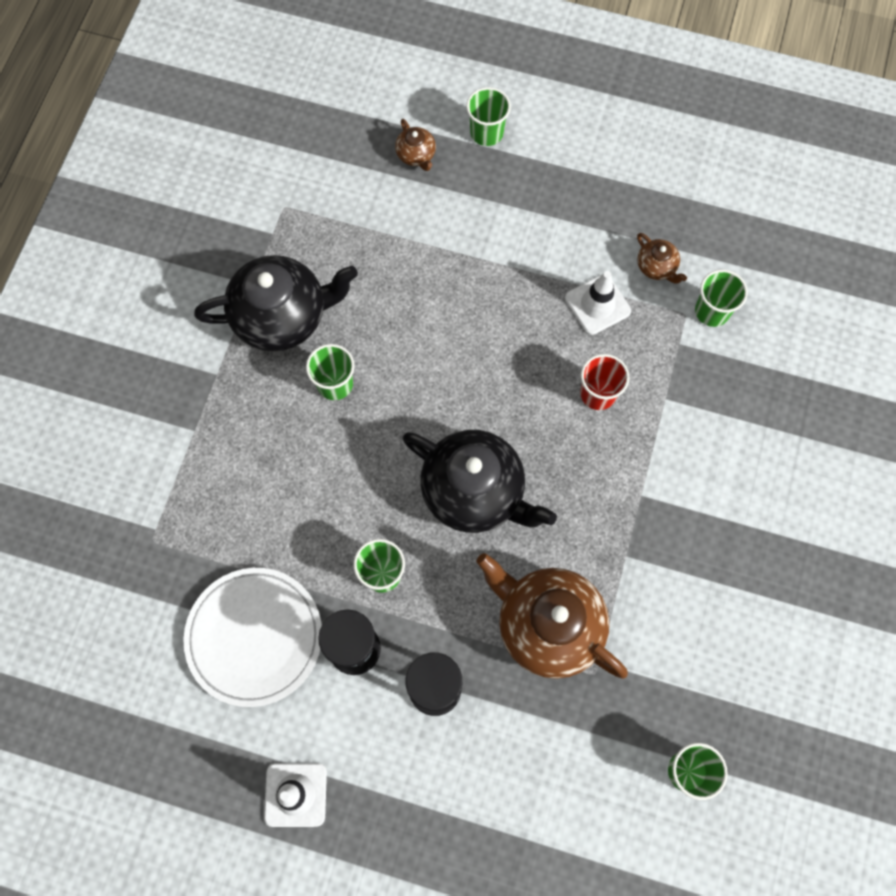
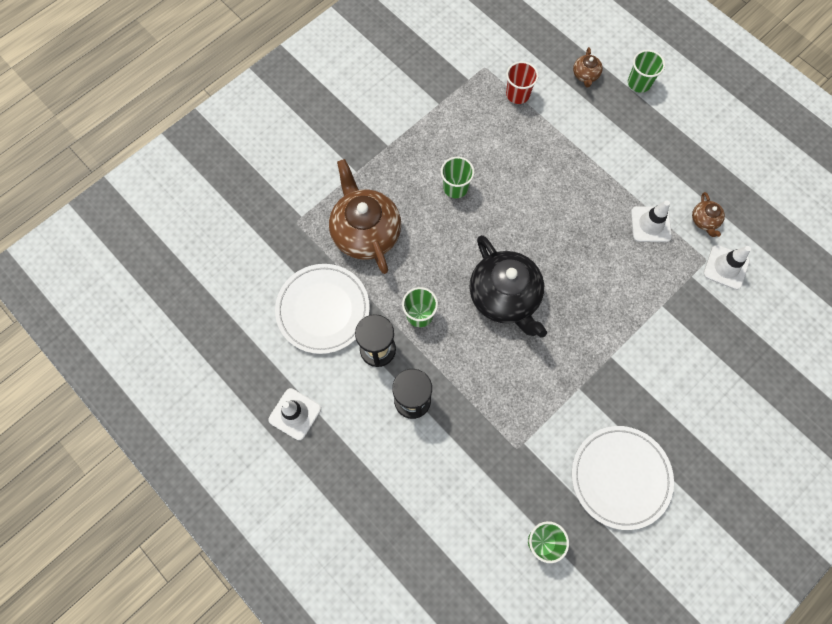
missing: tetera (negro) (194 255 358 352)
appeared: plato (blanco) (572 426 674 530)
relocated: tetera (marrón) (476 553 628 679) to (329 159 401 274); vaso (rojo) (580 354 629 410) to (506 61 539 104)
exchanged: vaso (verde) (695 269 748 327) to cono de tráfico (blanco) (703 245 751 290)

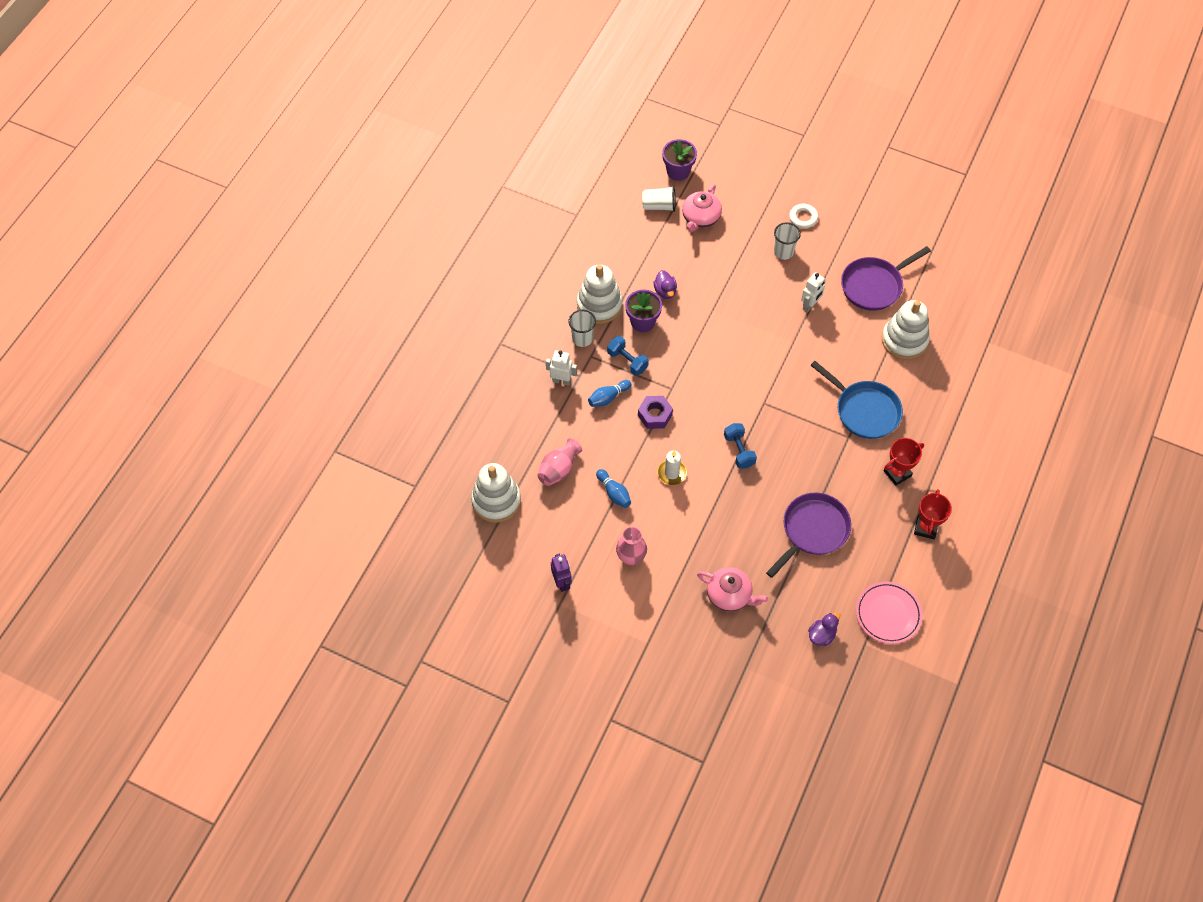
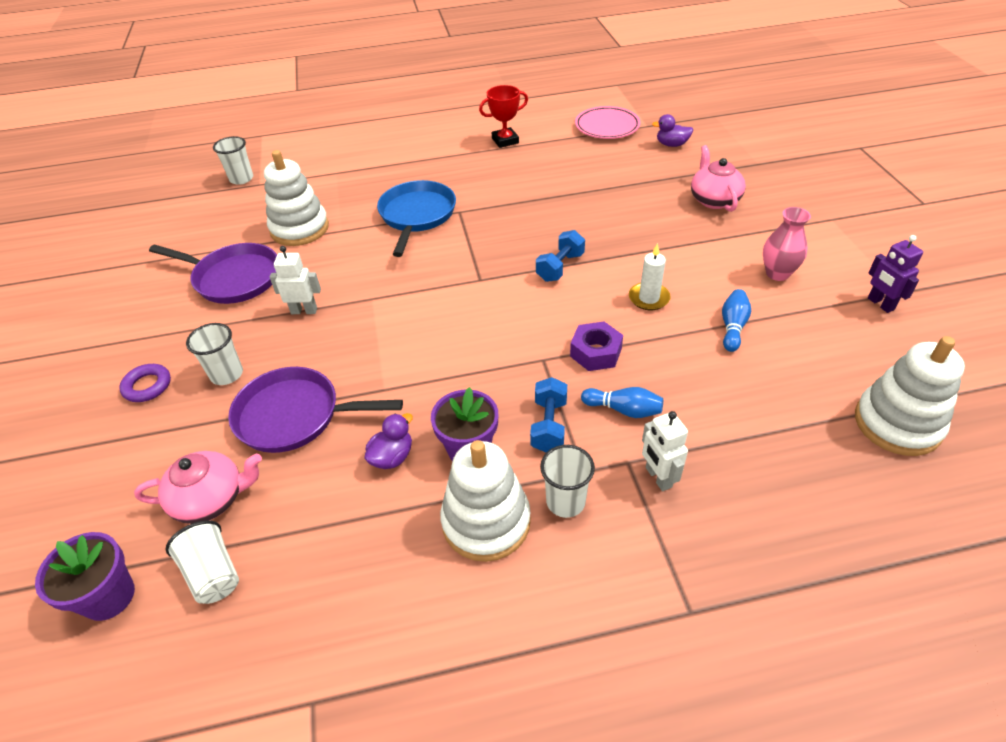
missing: florero (rosa) (537 438 582 486); trofeo (rojo) (884 438 924 486)
appeared: vaso (blanco) (213 136 253 185)
relocated: sartén (morado) (766 493 851 578) to (228 367 403 453)
colour: anillo (blanco) (789 204 818 228) to anillo (morado) (119 364 171 402)
spun: robot (morado) (551 554 572 592) = (868 235 923 313) 60 degrees counterclockwise

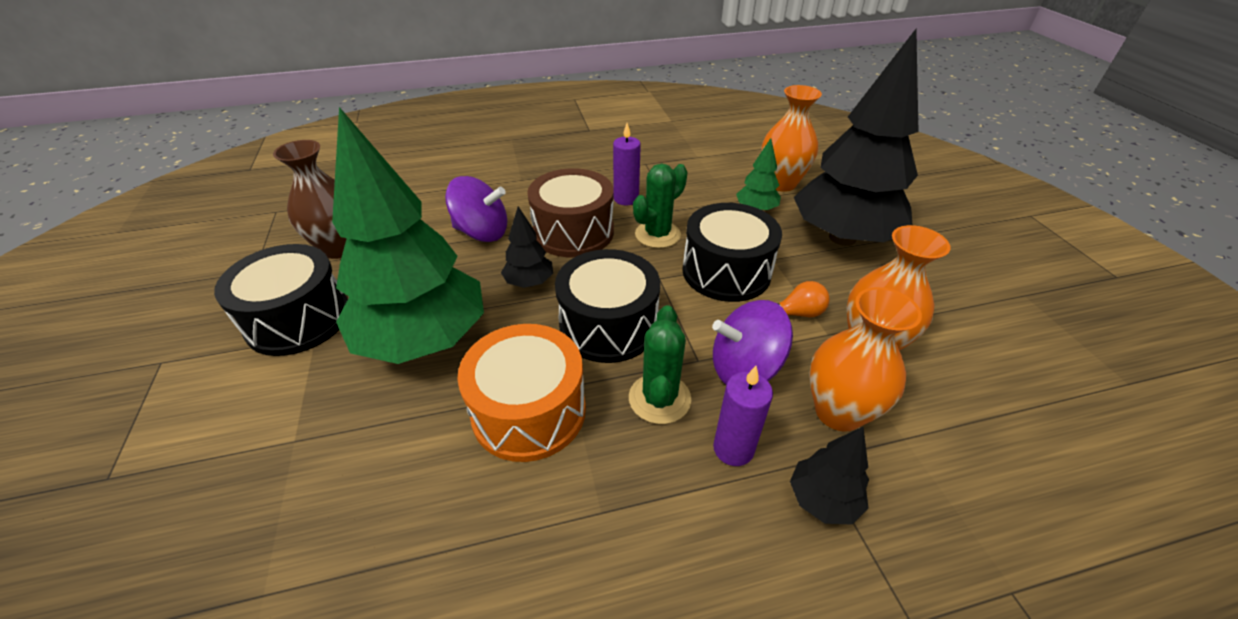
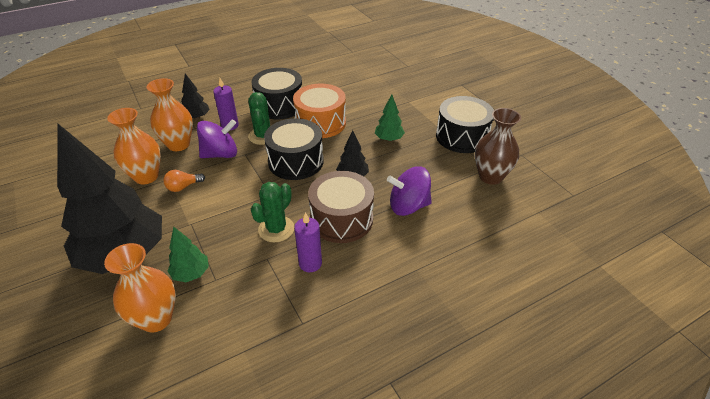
relocated: tambor (negro) (682 203 782 302) to (251 68 302 120)
size: árbol (verde) (332 107 484 364) = (375 94 405 142) x0.42

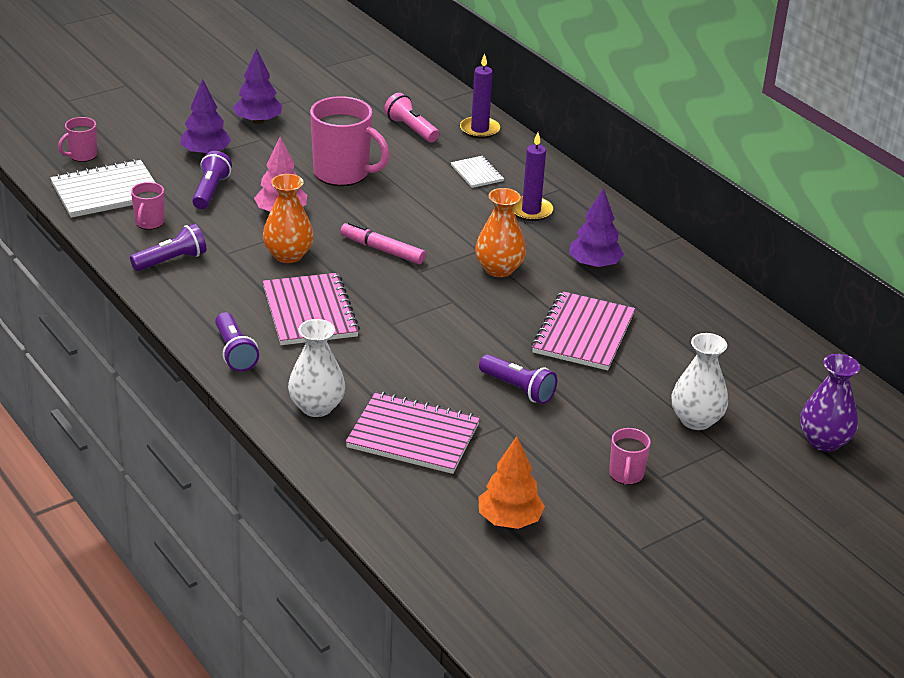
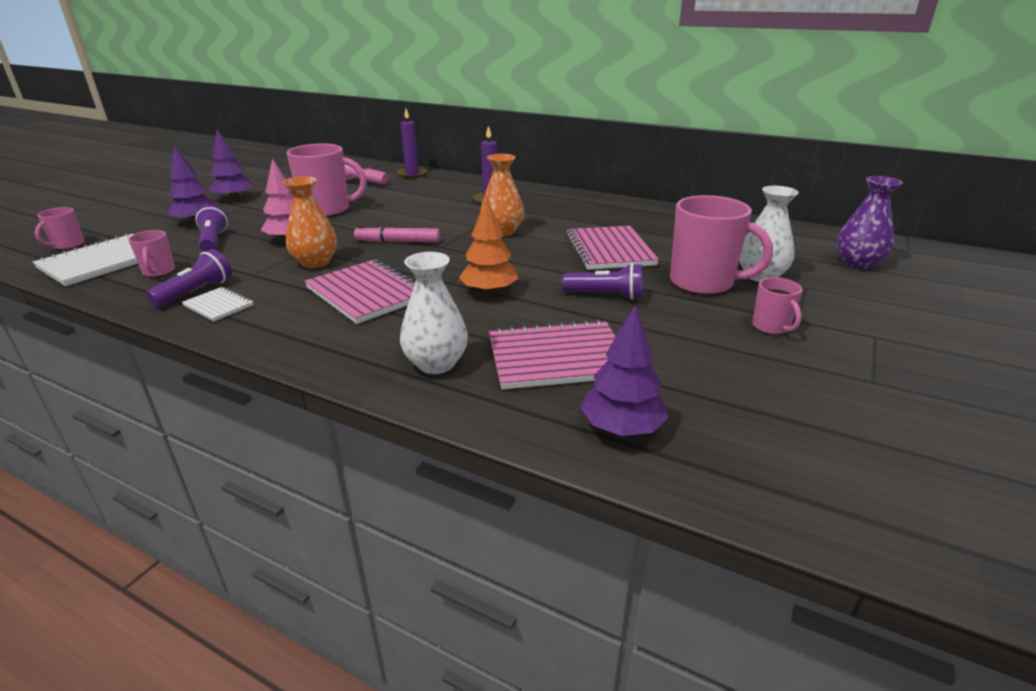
missing: lámpara de mano (morado) (215 312 259 372)
appeared: taza (rosa) (670 195 773 295)
relocated: cuaderno (blanco) (451 156 504 188) to (182 287 254 322); árbol (naranja) (479 436 545 529) to (459 197 519 295); árbol (morado) (569 188 624 269) to (580 305 668 436)

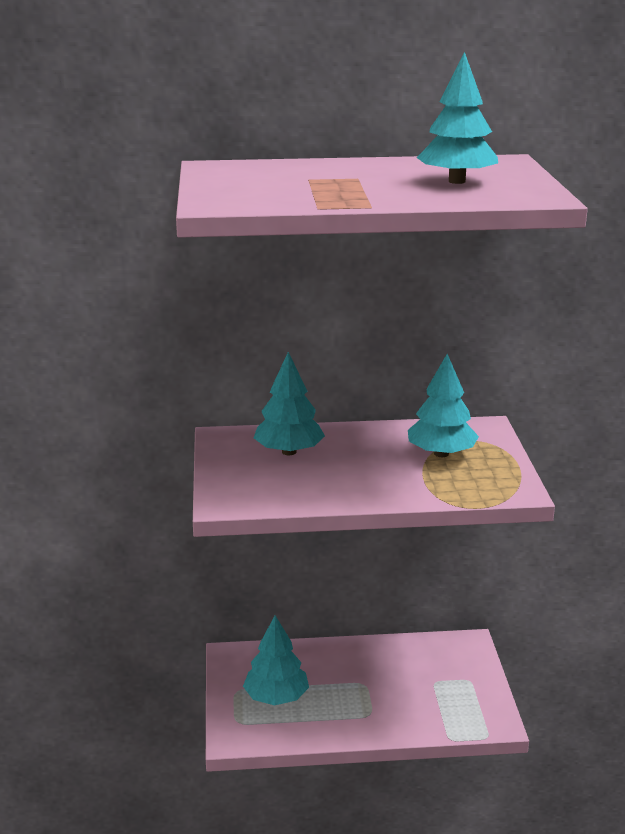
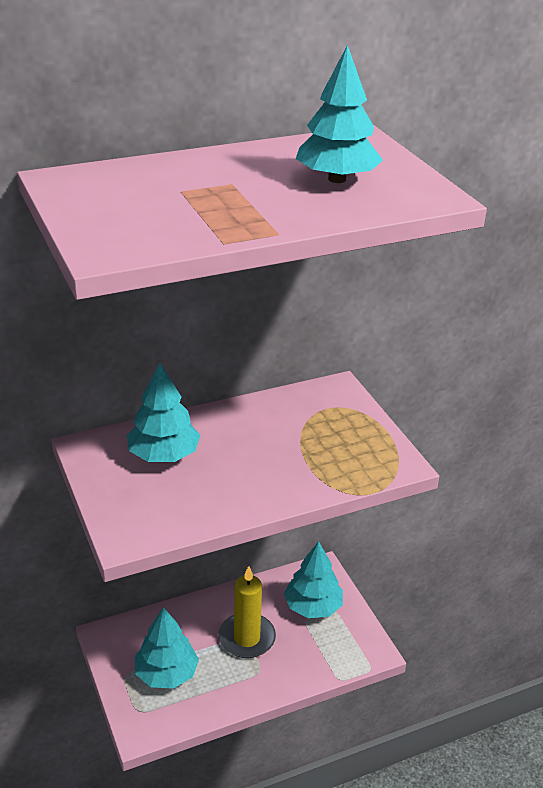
appeared: vela (amarillo) (218 566 276 658)
relocated: árbol (turquesa) (408 354 479 457) to (284 541 343 618)

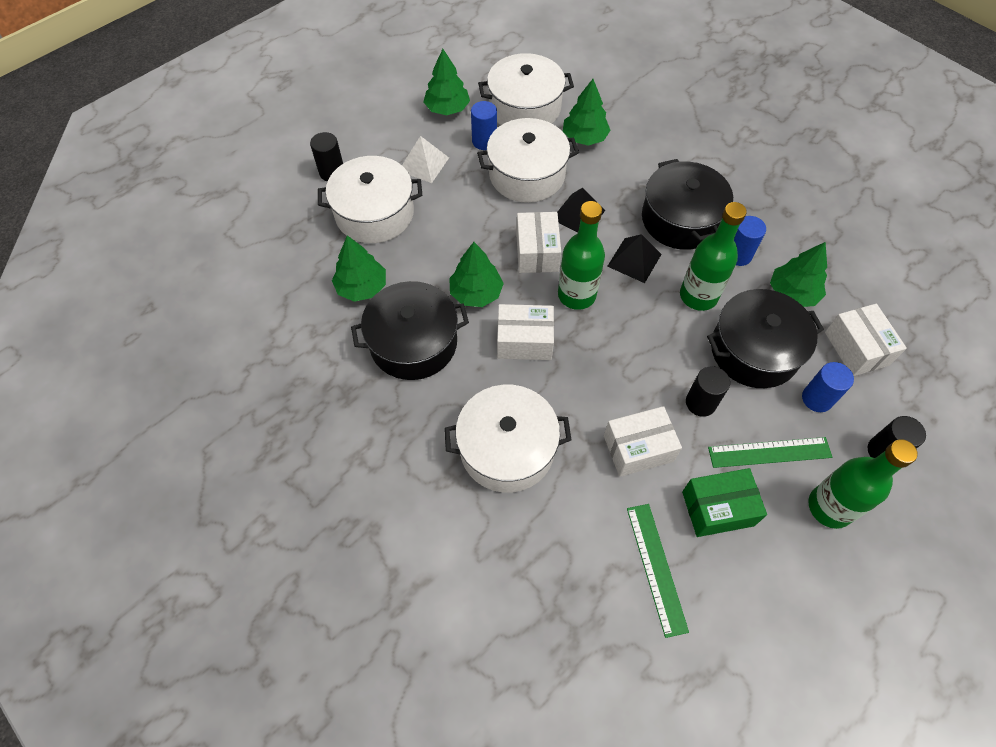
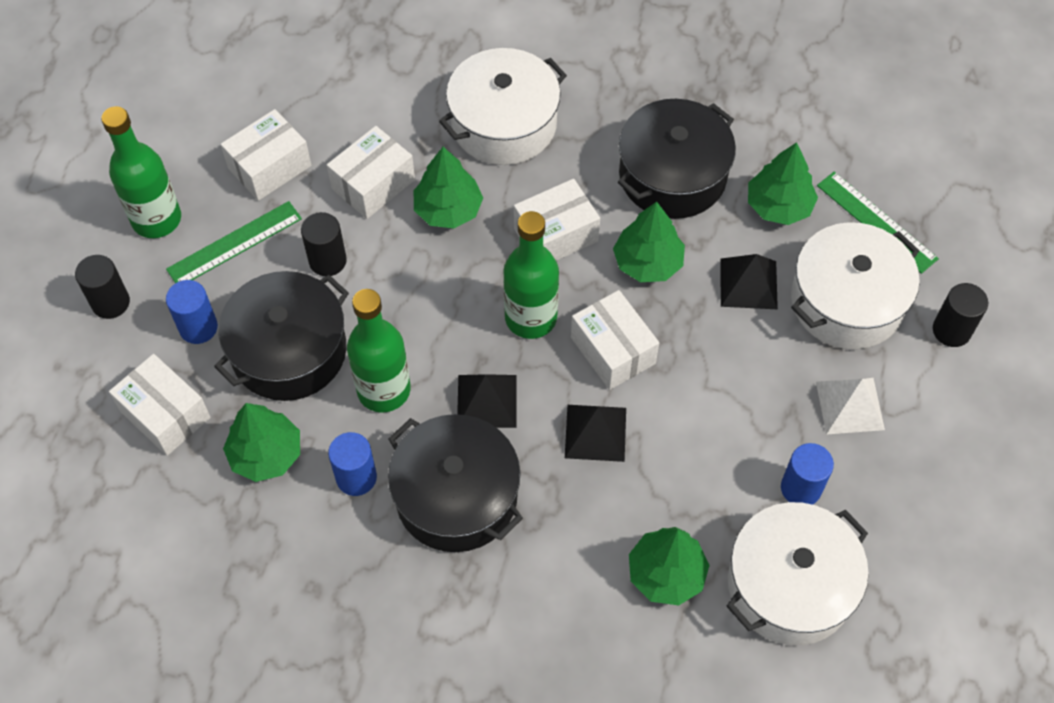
missing: olla (blanco) (477 118 579 203)
appeared: pirámide (negro) (720 254 778 309)
relocated: árbol (verde) (423 49 470 115) to (414 147 483 228); regla (verde) (627 504 689 638) to (817 172 939 274)
colour: caja (verde) (682 468 767 537) to caja (blanco) (220 109 311 201)

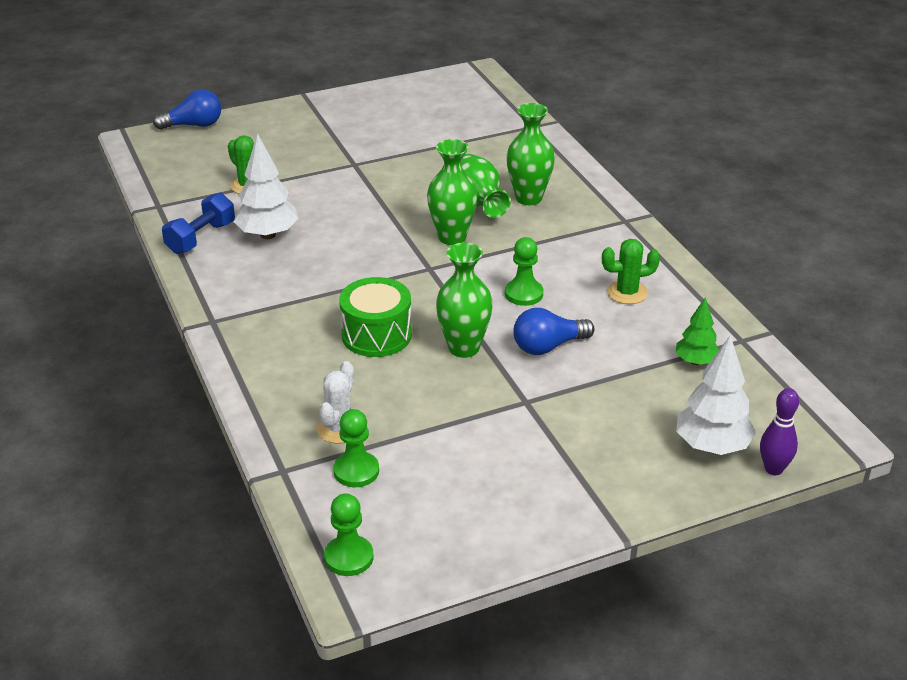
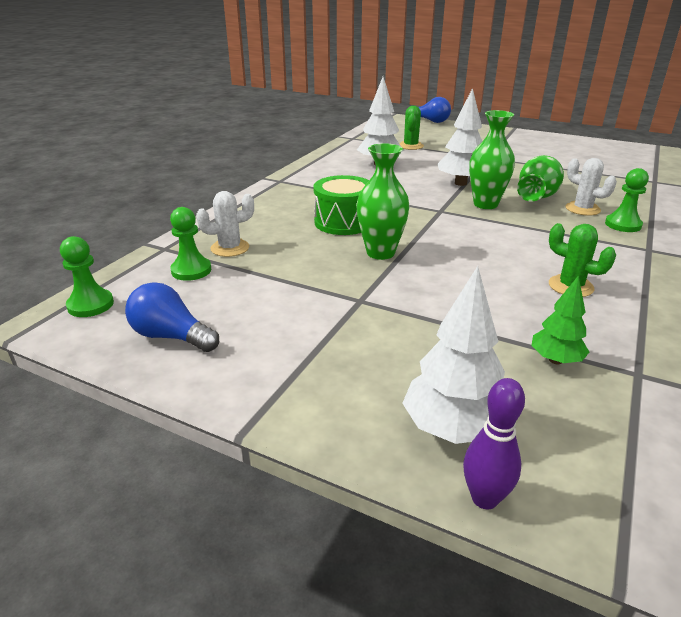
missing: mancuerna (azul) (162 193 235 254)
appeared: árbol (blanco) (437 88 482 186)
relocated: peón (verde) (505 237 543 306) to (605 168 649 232); bombilla (azul) (513 308 595 355) to (125 282 219 352)
exchanged: florero (verde) (506 103 555 205) to cactus (blanco) (565 158 617 216)

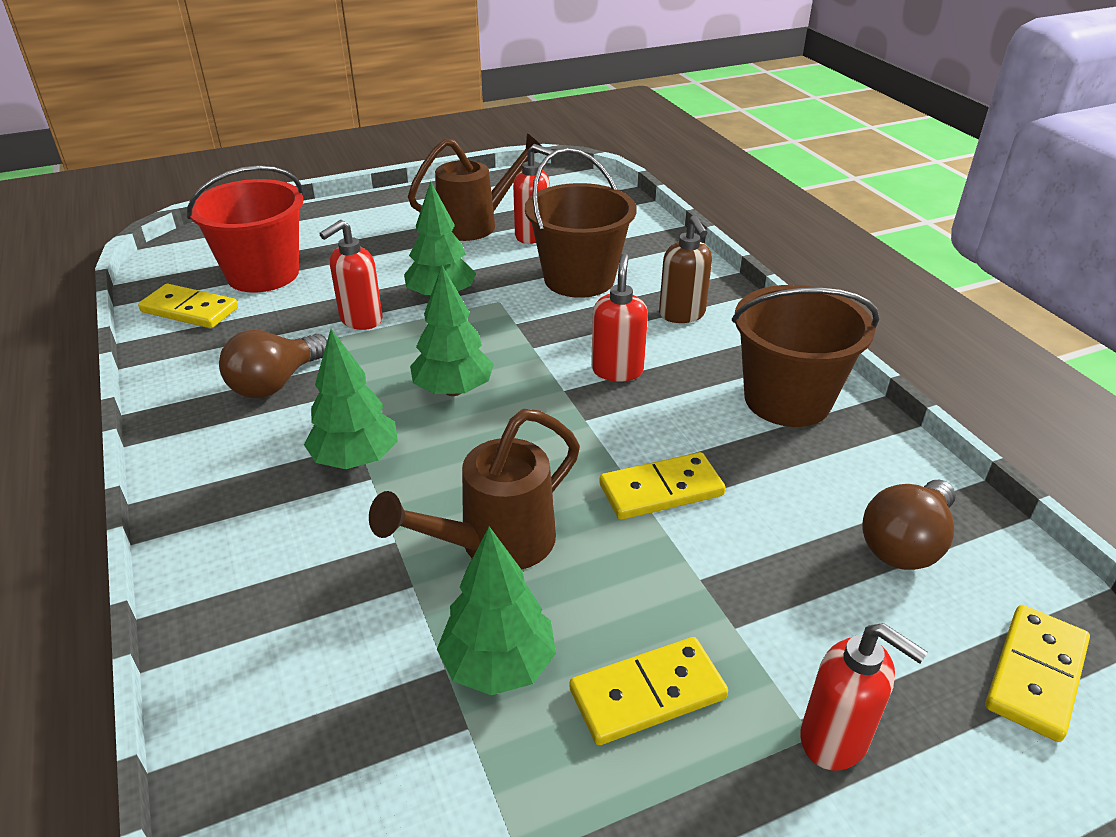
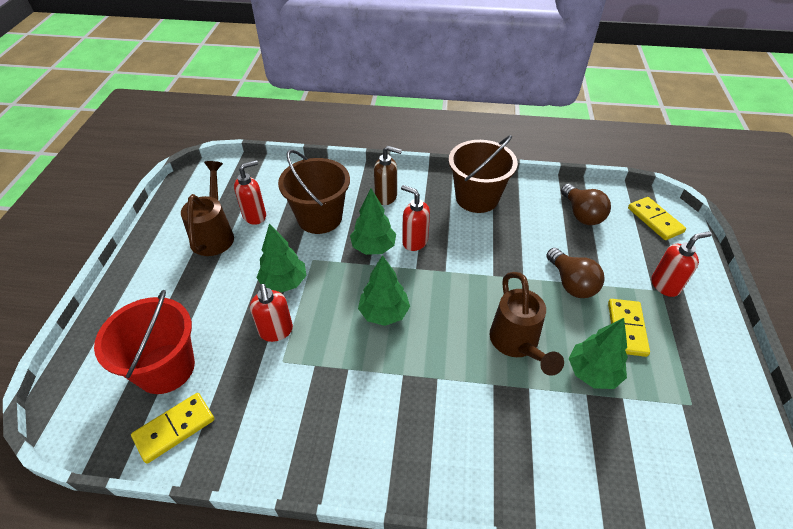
missing: ficha de dominó (amarillo) (600 452 725 520)
relocated: bombilla (marrón) (219 330 327 398) to (546 248 605 298); árbol (verde) (304 329 398 469) to (350 188 396 255)

